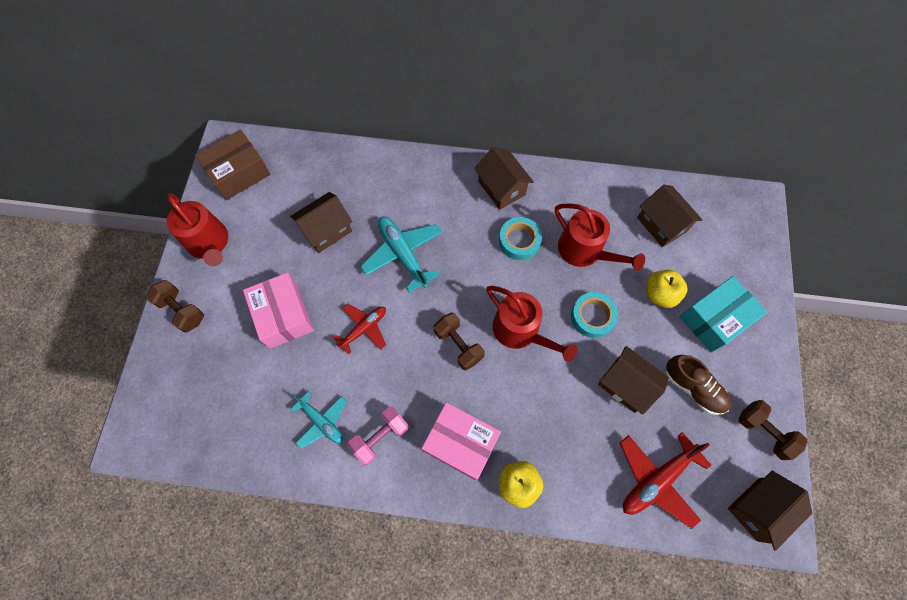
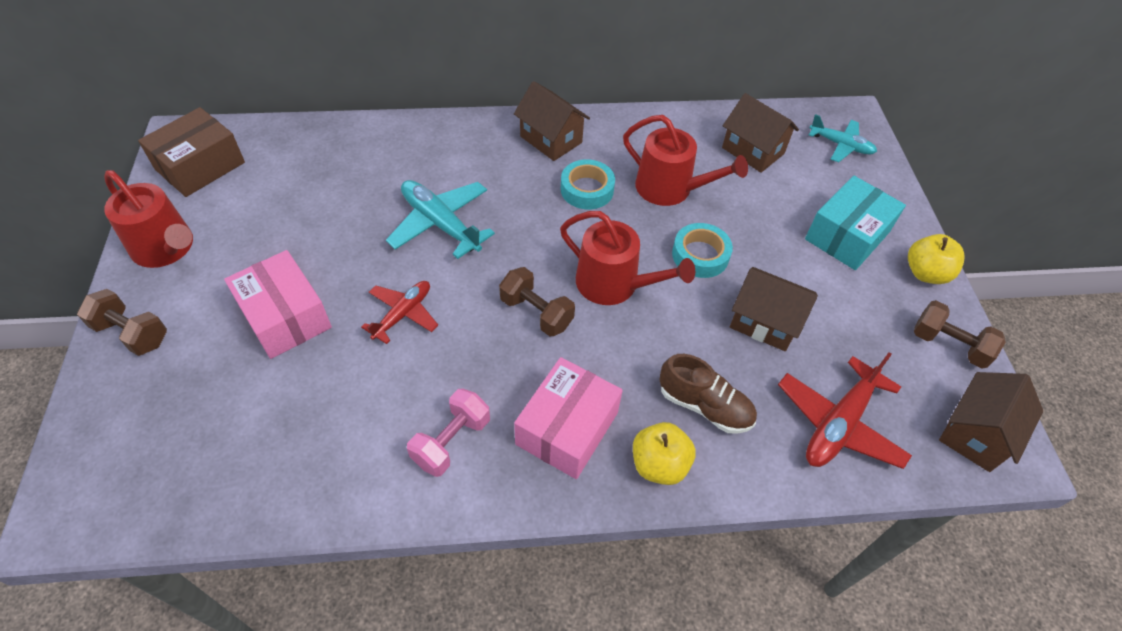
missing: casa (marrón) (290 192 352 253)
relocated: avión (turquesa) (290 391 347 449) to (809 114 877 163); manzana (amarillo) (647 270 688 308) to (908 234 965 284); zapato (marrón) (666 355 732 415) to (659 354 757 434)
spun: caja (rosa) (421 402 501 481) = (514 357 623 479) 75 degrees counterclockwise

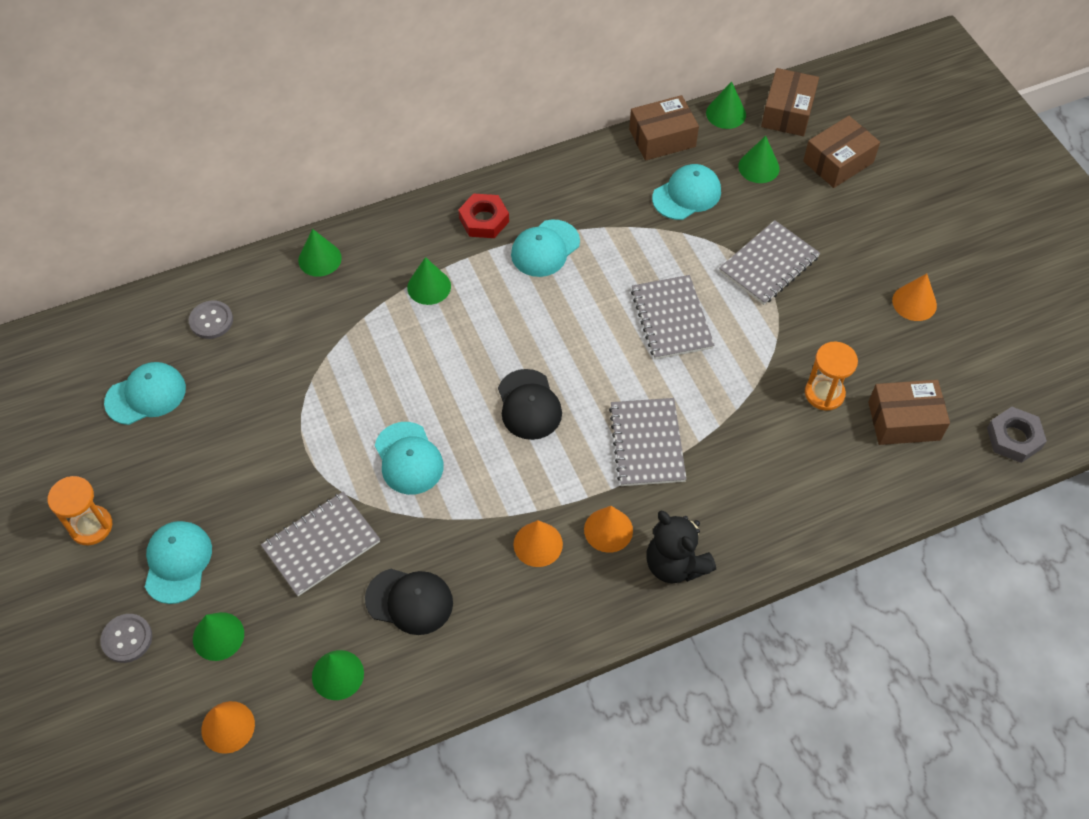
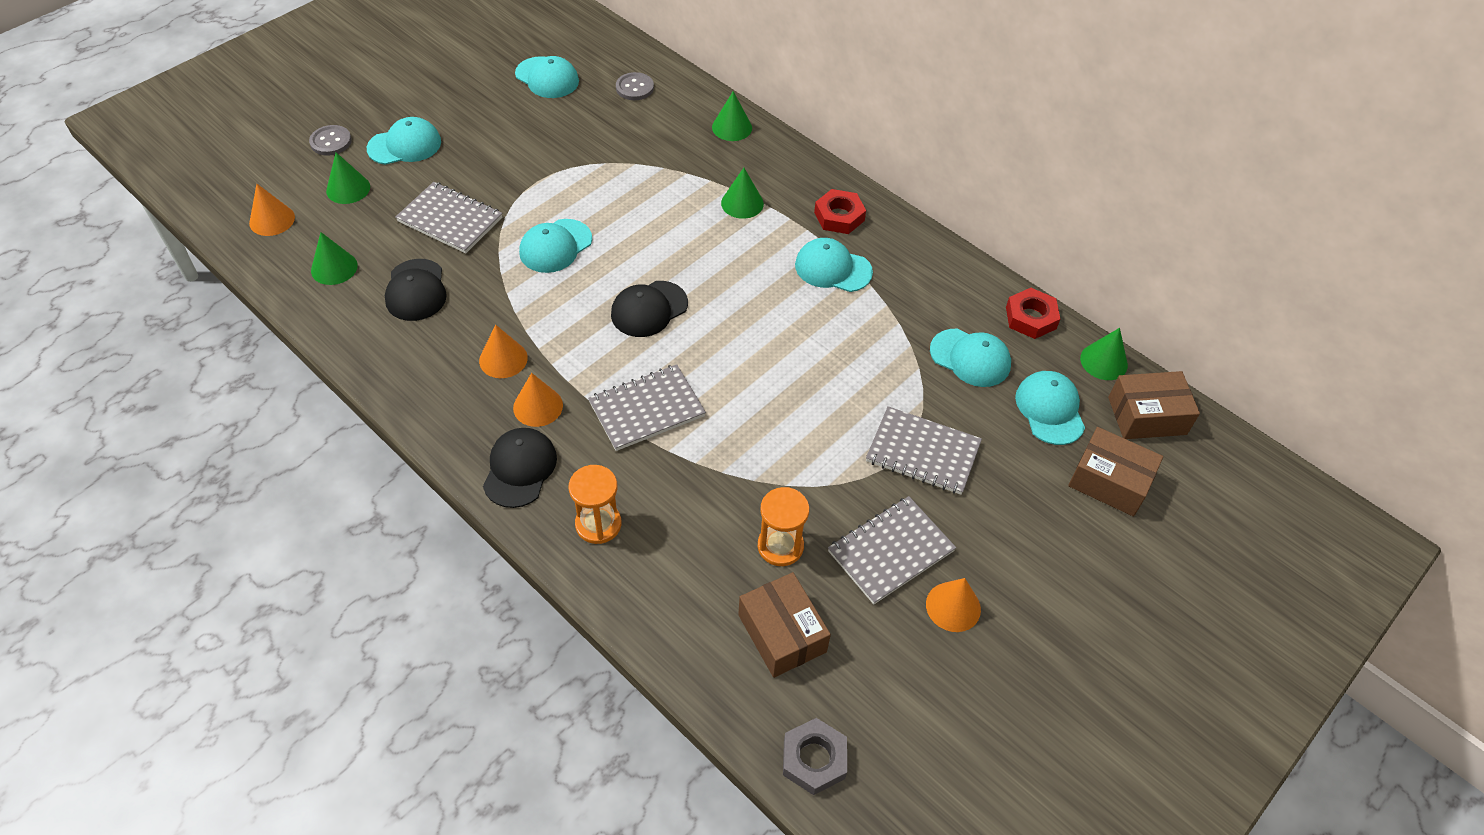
relocated: reloj de arena (naranja) (48 476 112 545) to (569 465 621 544); cuaderno (gris) (631 275 715 360) to (828 496 956 604)
exchanged: caja (marrón) (629 95 699 161) to tuerca (rojo) (1006 288 1060 339); osito (negro) (646 511 716 583) to gorra (negro) (483 428 557 508); cono (verde) (738 136 780 183) to gorra (turquesa) (1015 371 1085 445)

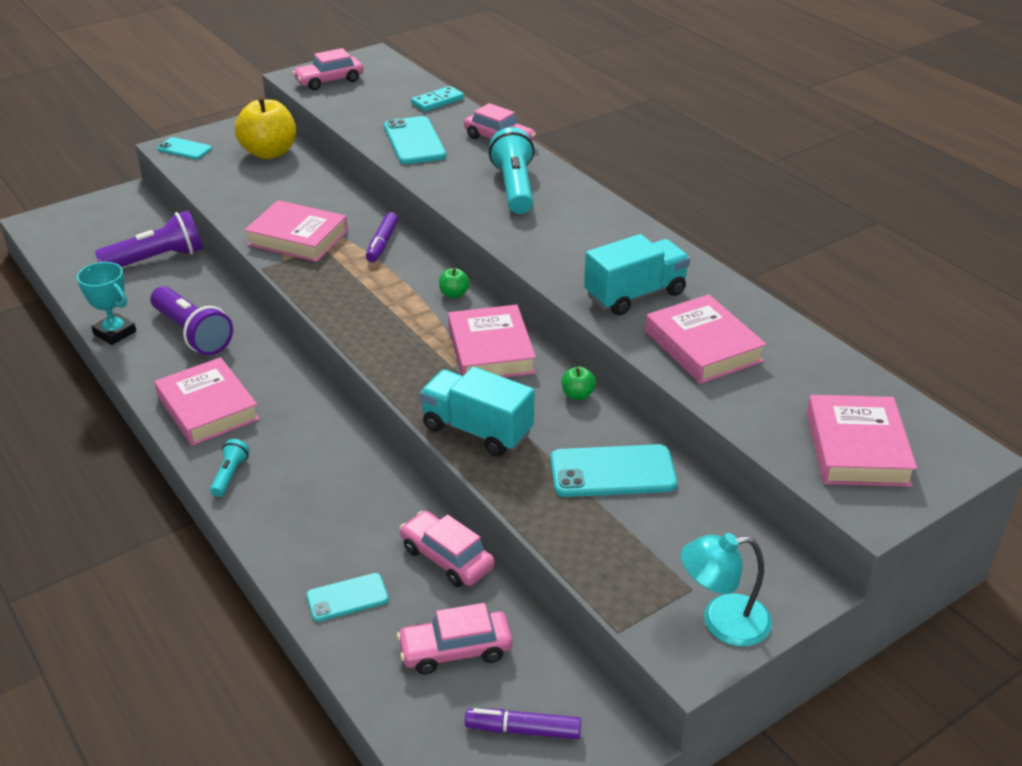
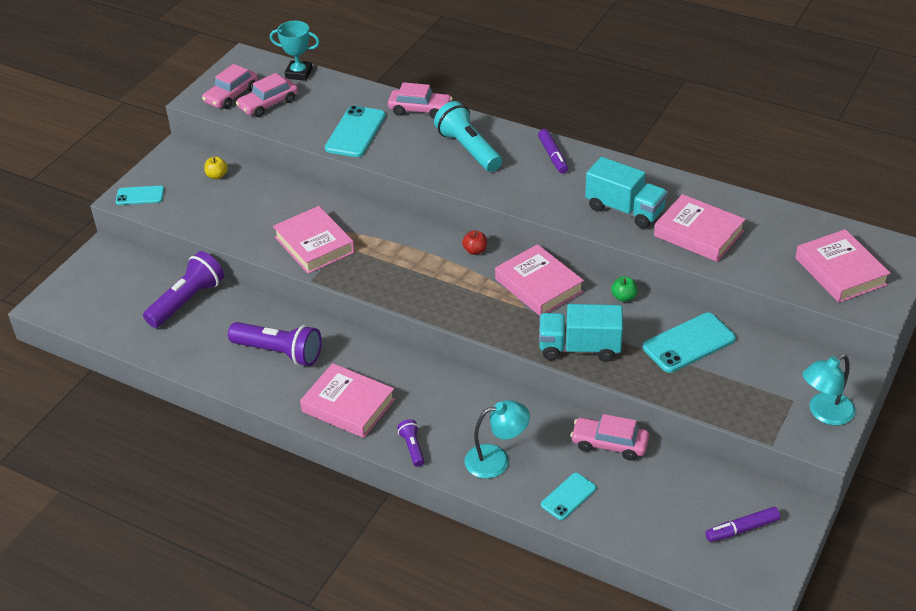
missing: ficha de dominó (turquesa) (411 86 464 111)
appeared: lámpara (turquesa) (465 400 530 479)
relocated: trofeo (turquesa) (77 262 136 345) to (270 21 320 81); rotulador (morado) (366 212 398 262) to (538 129 568 173); coche (rosa) (397 603 512 675) to (236 73 298 117)
colour: lámpara de mano (turquesa) (210 439 250 497) to lámpara de mano (morado) (397 419 424 467); manzana (verde) (439 268 470 298) to manzana (rojo) (462 230 487 255)
spun: libro (rosa) (245 200 348 262) = (273 206 355 274) 60 degrees clockwise; móvil (turquesa) (384 116 446 164) = (325 105 386 157) 60 degrees clockwise; camión (turquesa) (584 234 690 315) = (585 157 668 229) 90 degrees clockwise
size: manzana (amarillo) (235 96 296 159) = (204 157 228 179) x0.43

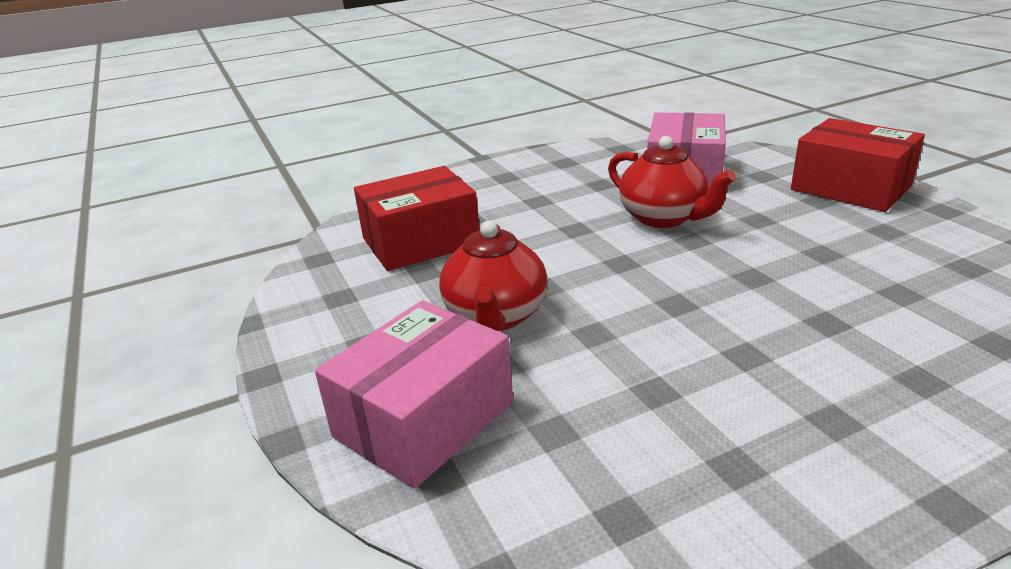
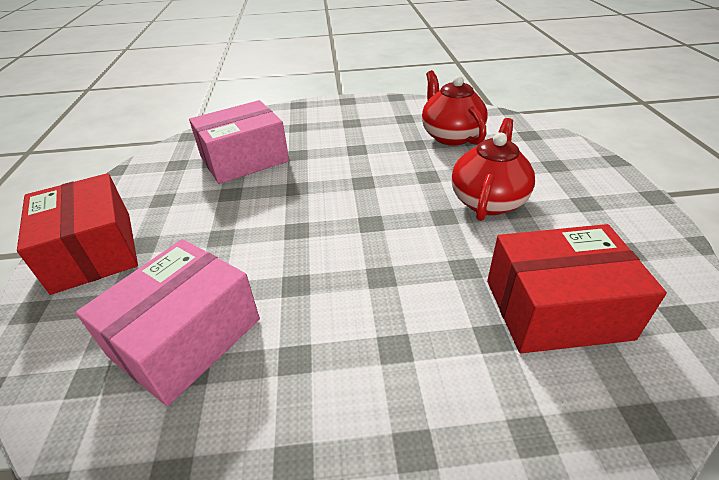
relocated: caja (rosa) (315 300 513 489) to (189 100 289 184); tetera (rojo) (608 136 736 228) to (422 70 488 146)

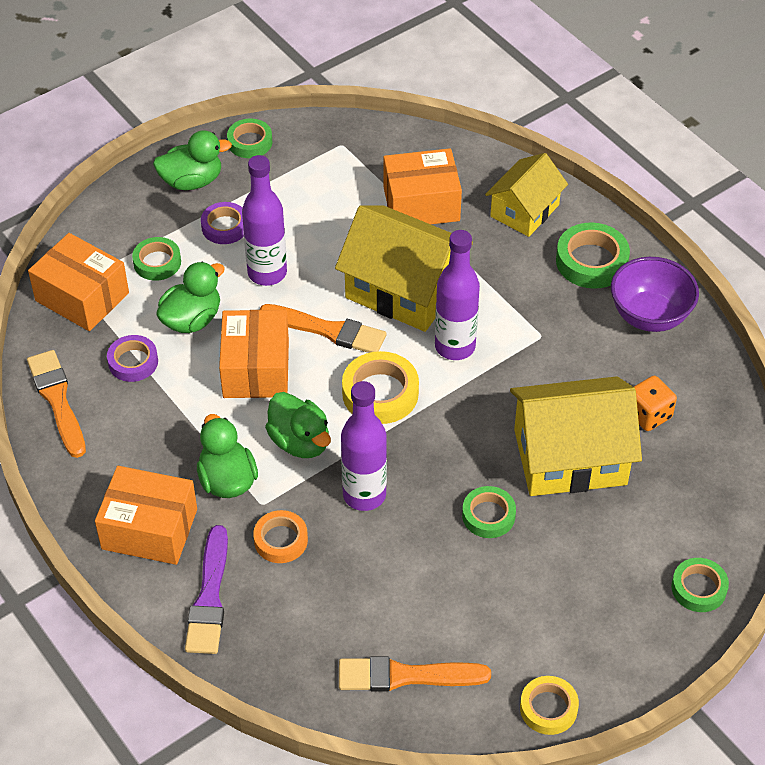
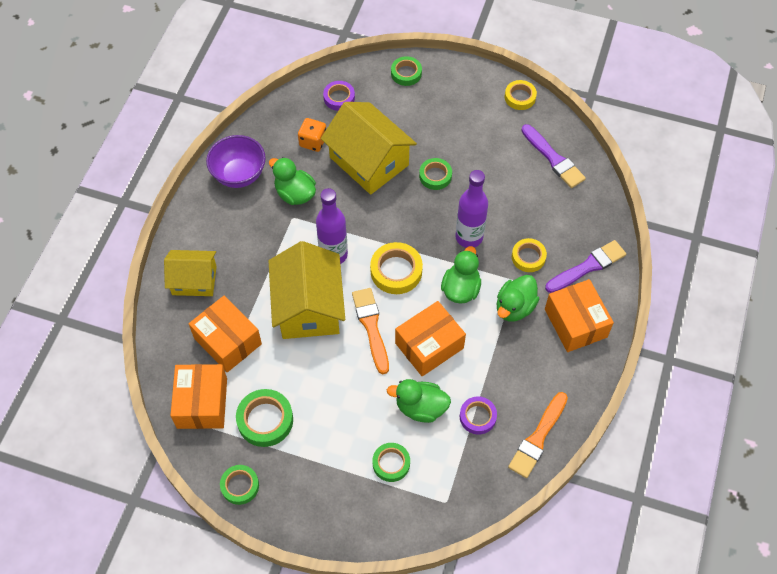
missing: botella (morado) (242 155 287 286)
relocated: caja (naranja) (28 233 129 331) to (170 364 227 429); pato (verde) (153 130 232 190) to (269 157 316 205); cinta adhesiva (morado) (201 202 244 244) to (323 81 355 111); cinta adhesiva (verde) (556 222 630 289) to (236 389 293 447)
colour: cinta adhesiva (naranja) (253 510 308 563) to cinta adhesiva (amarillo) (512 238 547 272); pincel (naranja) (339 656 491 692) to pincel (morado) (521 124 586 188)

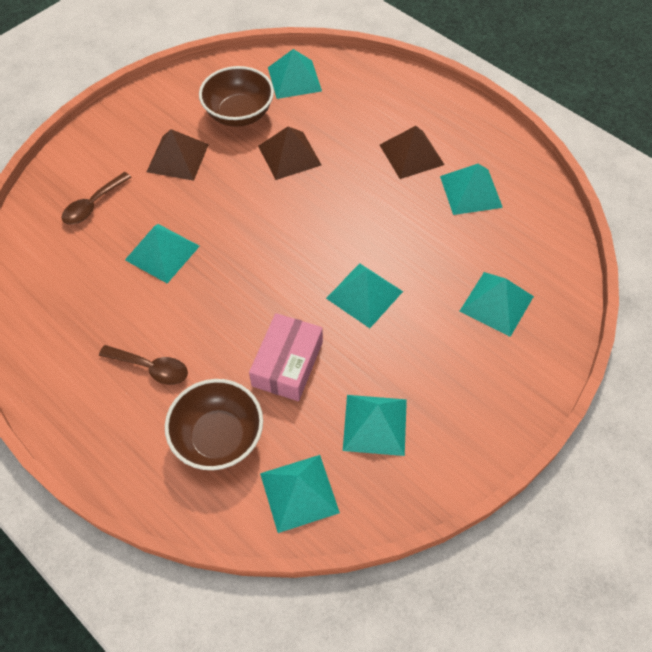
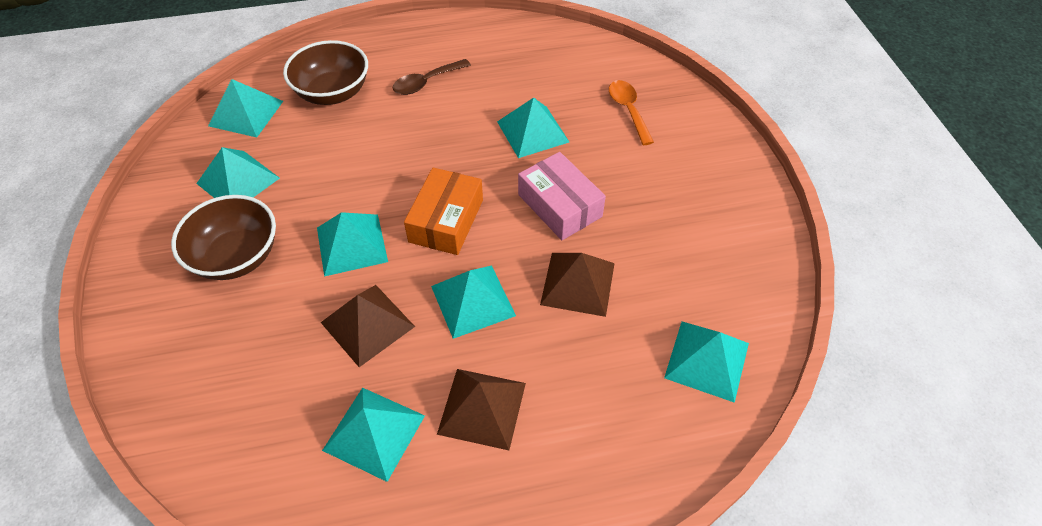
appeared: caja (naranja) (404 168 483 255)
relocated: pirámide (marrón) (147 129 209 181) to (320 285 415 367); cuenco (marrón) (199 66 274 127) to (171 195 276 280); caja (rosa) (249 313 323 401) to (518 152 606 240); pirámide (turquesa) (460 272 534 337) to (431 266 516 339)
colour: cuchara (marrón) (62 172 132 225) to cuchara (naranja) (609 80 654 145)

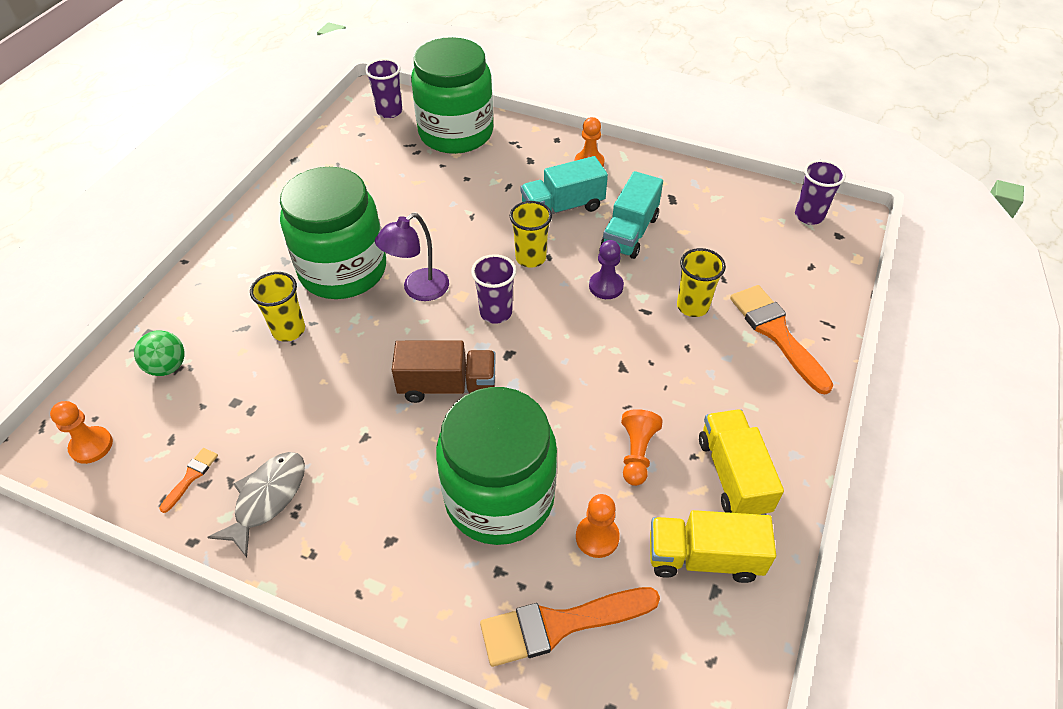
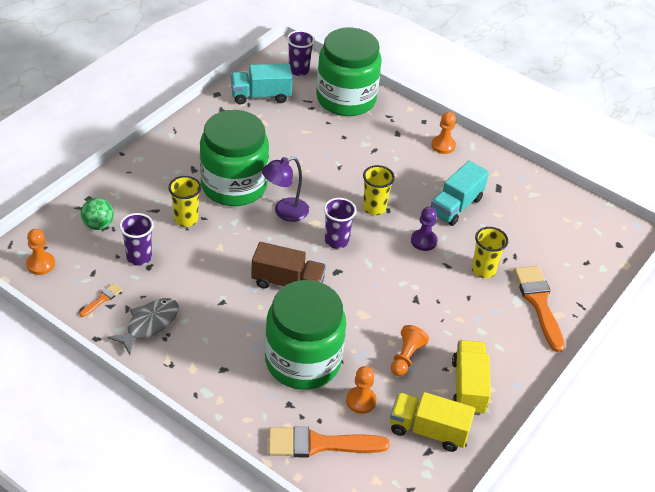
relocated: camión (turquesa) (520 156 608 214) to (231 64 293 104); vaso (morado) (795 160 846 225) to (119 213 154 266)

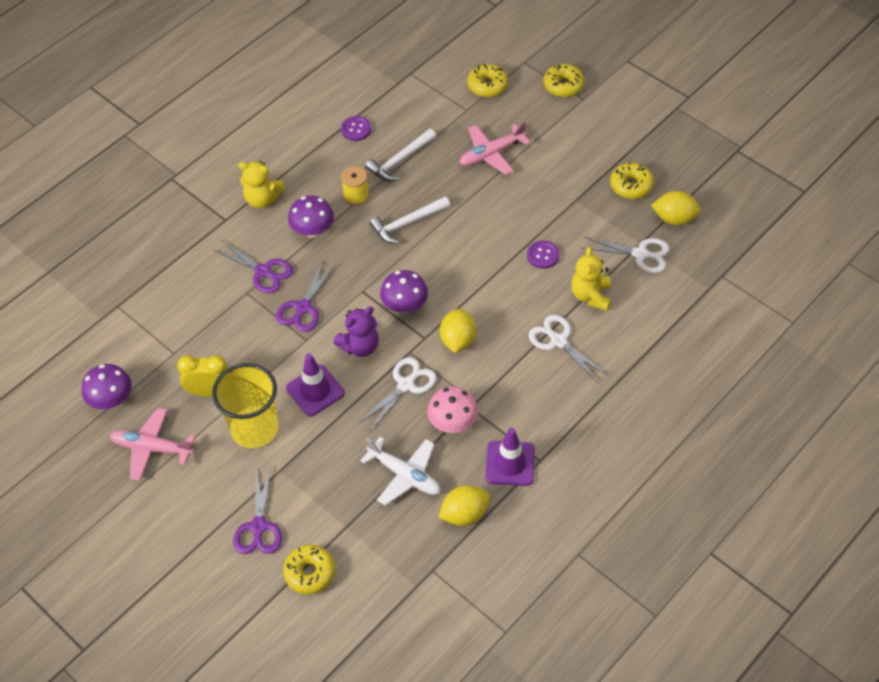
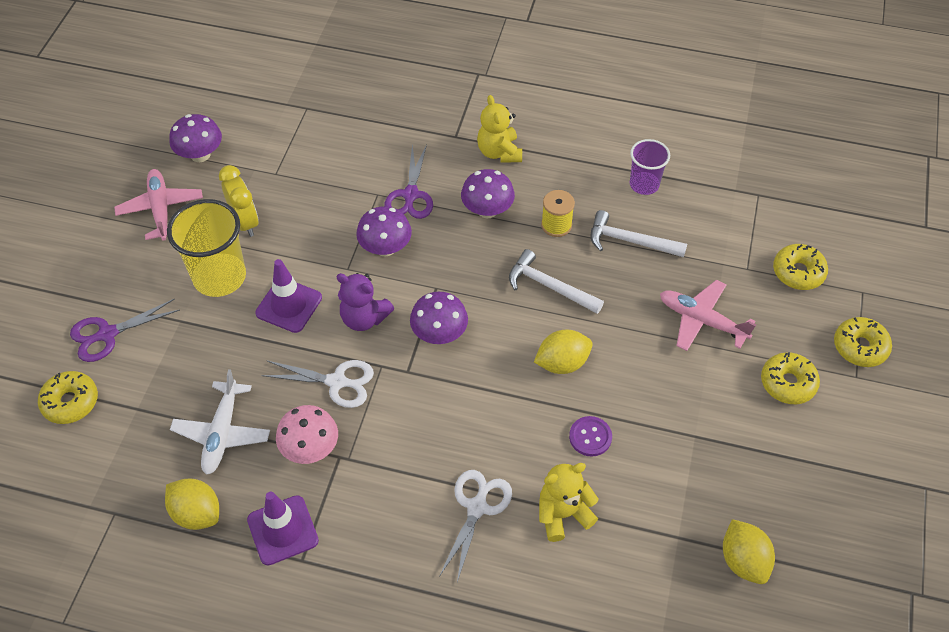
missing: tijeras (blanco) (581 236 670 273)
relocated: limón (amarillo) (440 309 476 353) to (534 330 593 374); rosquilla (amarillo) (610 162 654 199) to (761 352 820 404)
exchanged: tijeras (morado) (276 261 335 332) to seta (morado) (356 206 412 256); botón (morado) (341 116 371 141) to vaso (morado) (630 139 670 195)

